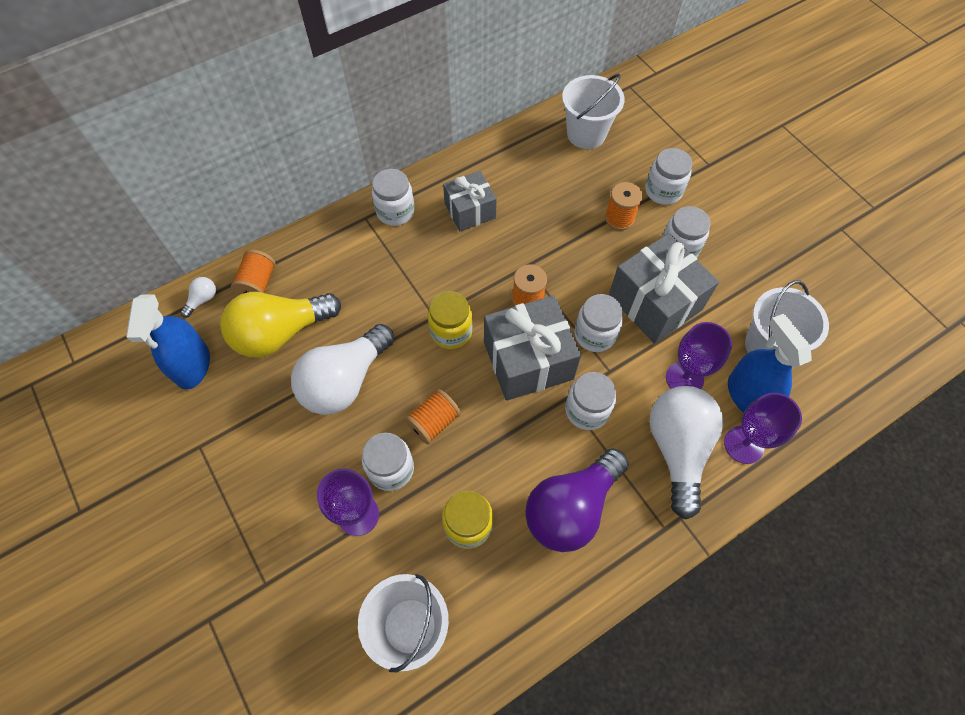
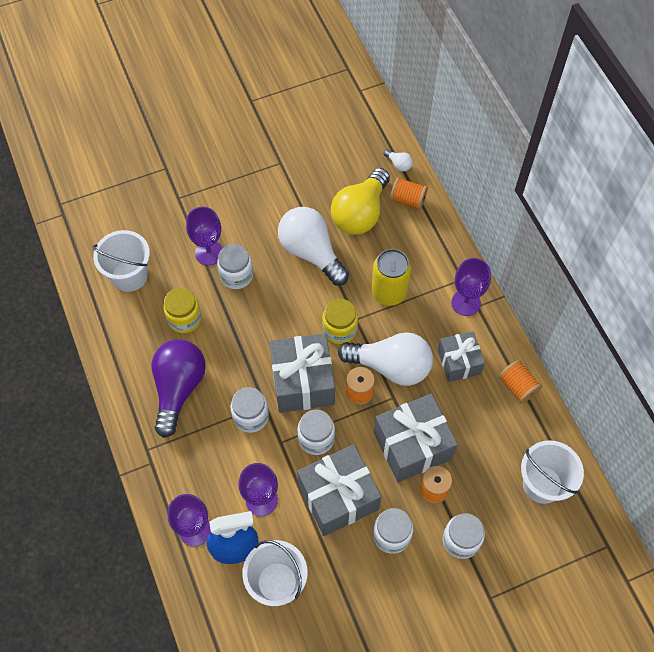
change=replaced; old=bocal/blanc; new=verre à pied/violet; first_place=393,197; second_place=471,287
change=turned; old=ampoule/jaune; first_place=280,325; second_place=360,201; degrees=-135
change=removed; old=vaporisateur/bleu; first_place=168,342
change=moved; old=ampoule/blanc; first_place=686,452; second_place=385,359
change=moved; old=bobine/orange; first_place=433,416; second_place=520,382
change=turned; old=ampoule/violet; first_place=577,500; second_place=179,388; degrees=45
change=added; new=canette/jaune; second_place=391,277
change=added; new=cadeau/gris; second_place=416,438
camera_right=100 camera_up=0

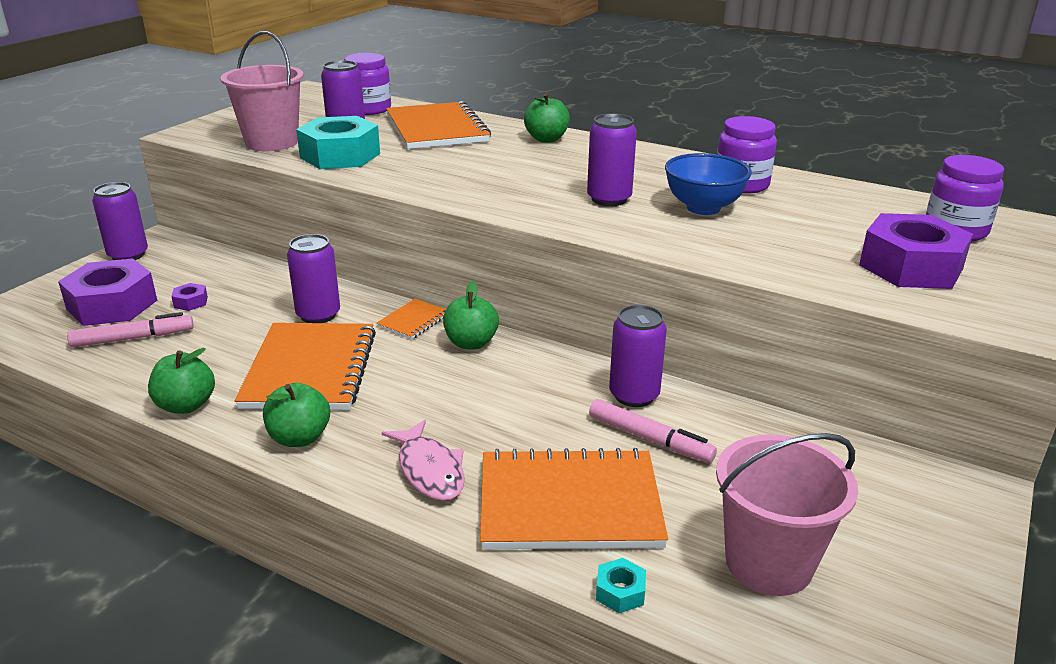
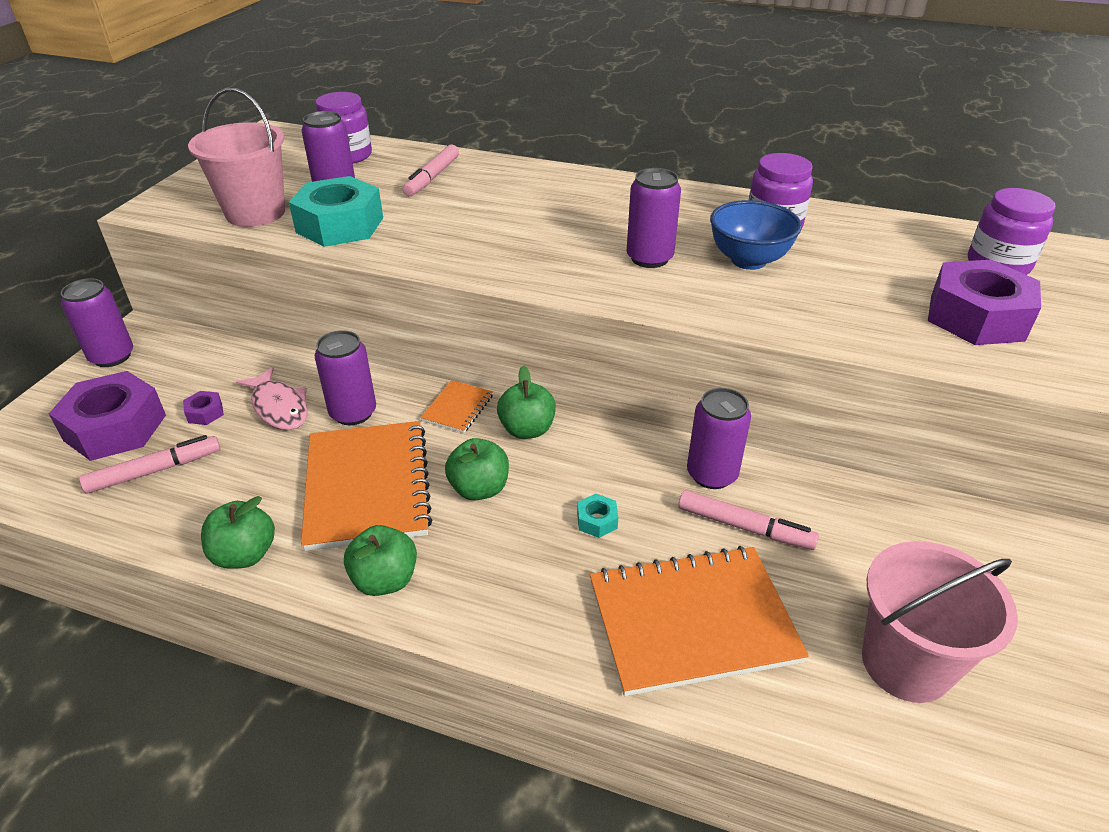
change=moved; old=pomme/vert; first_place=547,117; second_place=477,469
change=replaced; old=carnet/orange; new=feutre/rose; first_place=438,125; second_place=431,170
change=moved; old=poisson/rose; first_place=423,460; second_place=272,398
change=moved; old=écrou/turquoise; first_place=621,585; second_place=597,516
camera_right=-10 camera_up=10

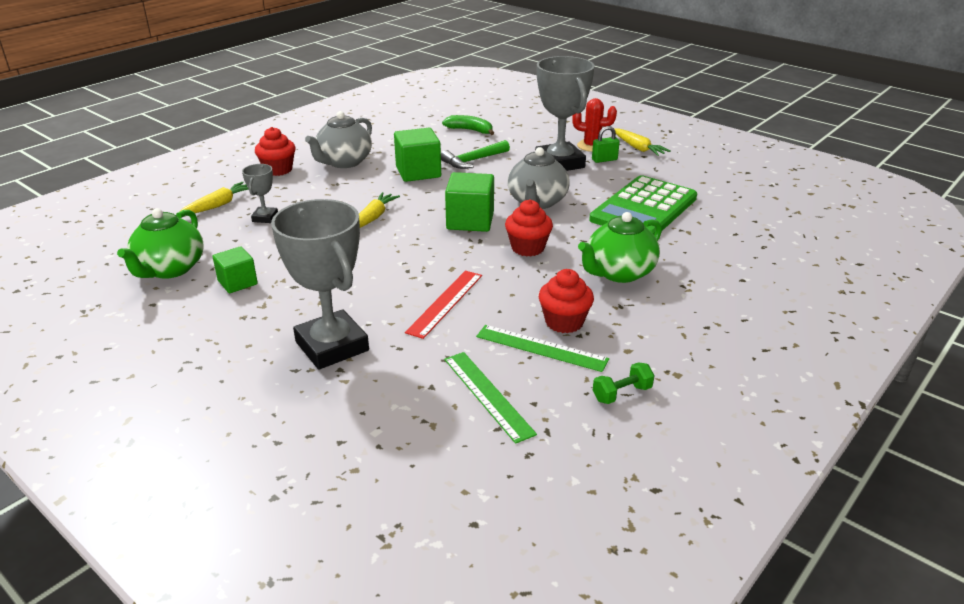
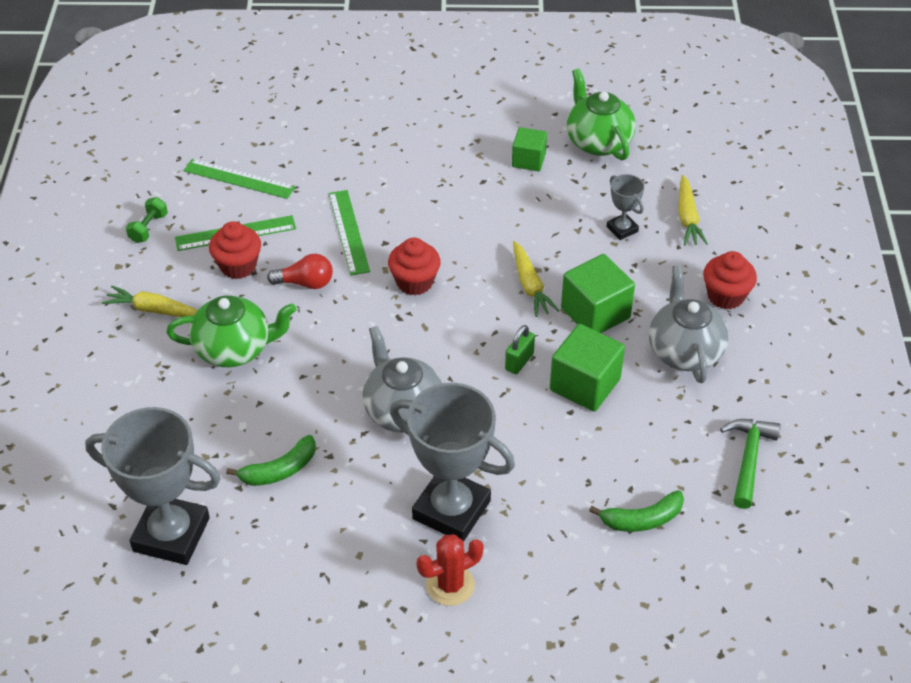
change=moved; old=cadenas/vert; first_place=606,144; second_place=520,349
change=moved; old=carotte/jaune; first_place=642,142; second_place=150,301
change=moved; old=marteau/vert; first_place=475,154; second_place=750,464
change=moved; old=cube/vert; first_place=469,202; second_place=598,293
change=replaced; old=calculatrice/vert; new=banane/vert; first_place=643,204; second_place=271,460
change=moved; old=trophée/gris; first_place=320,284; second_place=153,486
change=moved; old=muffin/rouge; first_place=529,228; second_place=414,266
change=turned; old=théière/vert; first_place=620,247; second_place=231,331; degrees=75
change=recoloured; old=règle/rouge; new=règle/vert; first_place=443,305; second_place=349,232
change=added; new=ampoule/rouge; second_place=300,271
camera_right=140 camera_up=15

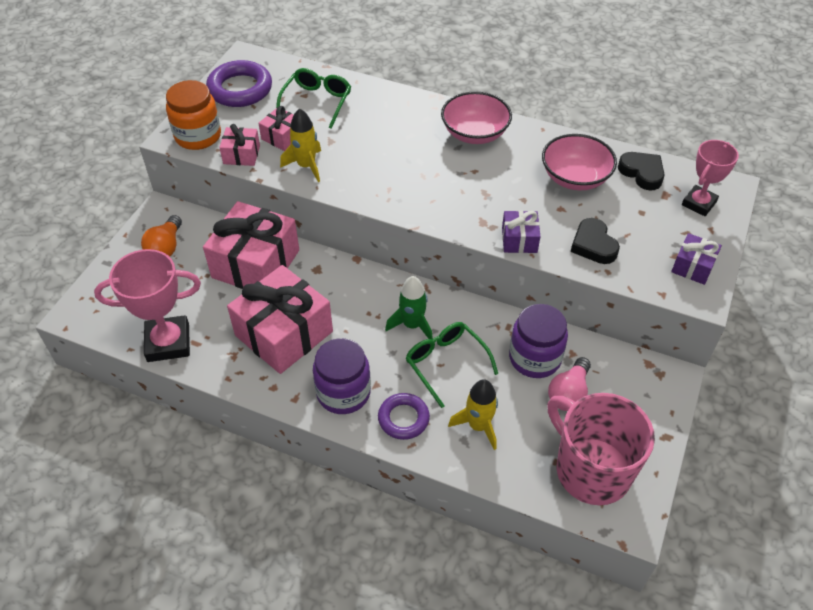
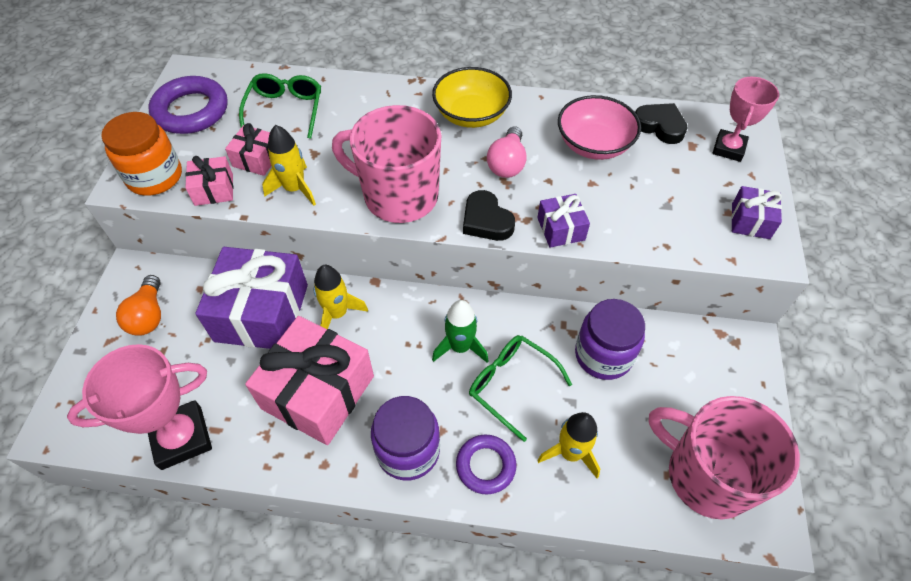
change=recoloured; old=bol/rose; new=bol/jaune; first_place=476,118; second_place=472,97
change=recoloured; old=cadeau/rose; new=cadeau/violet; first_place=251,245; second_place=251,298
change=moved; old=cœur/noir; first_place=595,241; second_place=489,215
change=moved; old=ampoule/rose; first_place=569,384; second_place=507,152
change=added; new=tasse/rose; second_place=386,164
change=added; new=fusée/jaune; second_place=341,297
camera_right=-15 camera_up=5

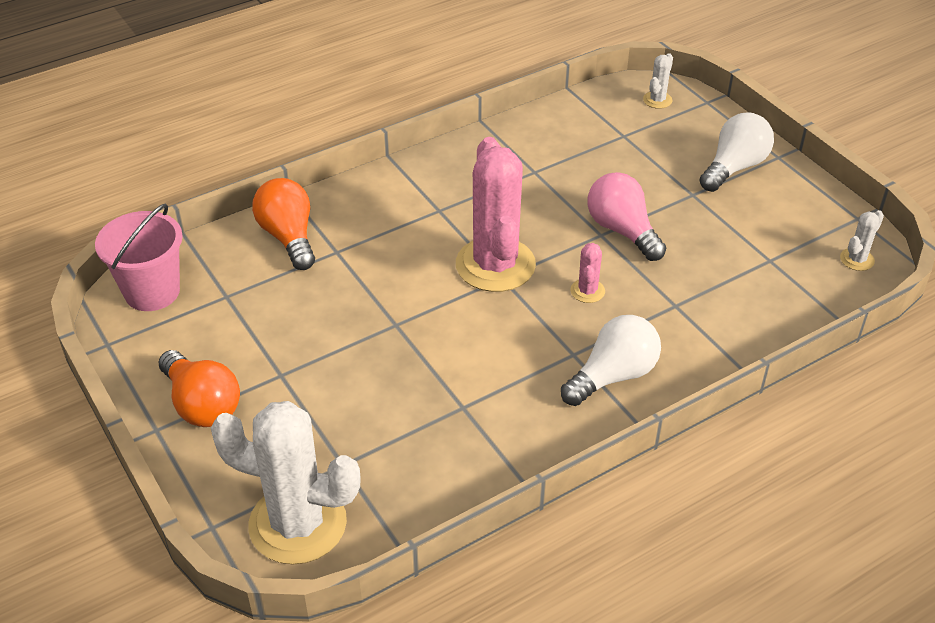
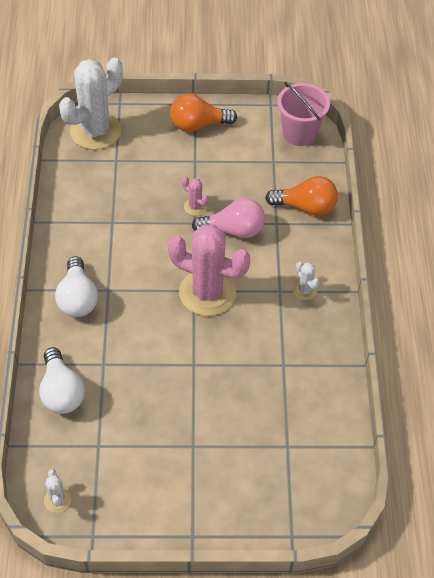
change=moved; old=cactus/blanc; first_place=658,81; second_place=306,281
change=moved; old=ampoule/blanc; first_place=736,152; second_place=62,380
change=moved; old=ampoule/rose; first_place=627,216; second_place=228,218
change=moved; old=cactus/rose; first_place=588,273; second_place=195,196
camera_right=120 camera_up=10

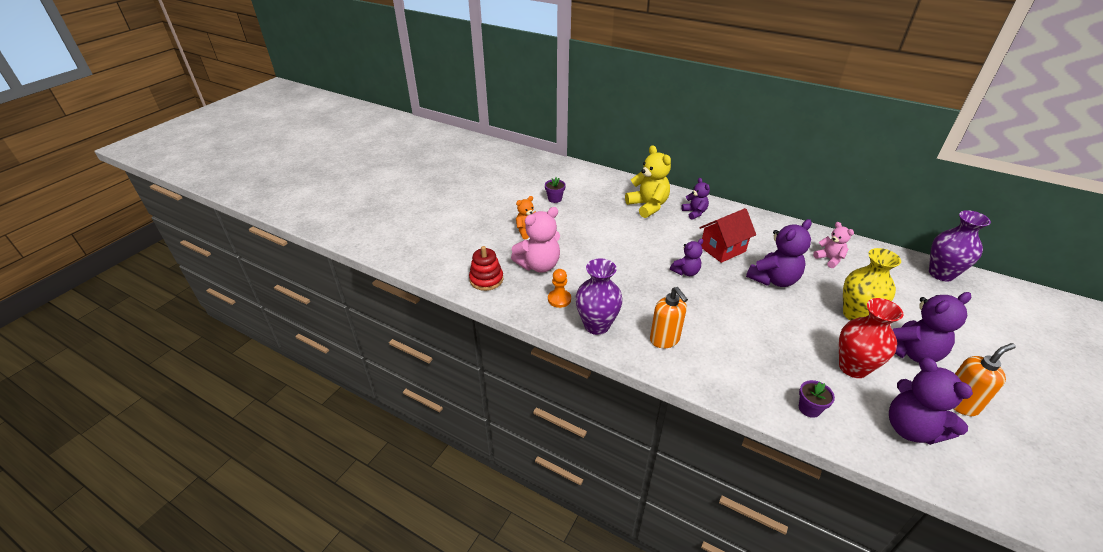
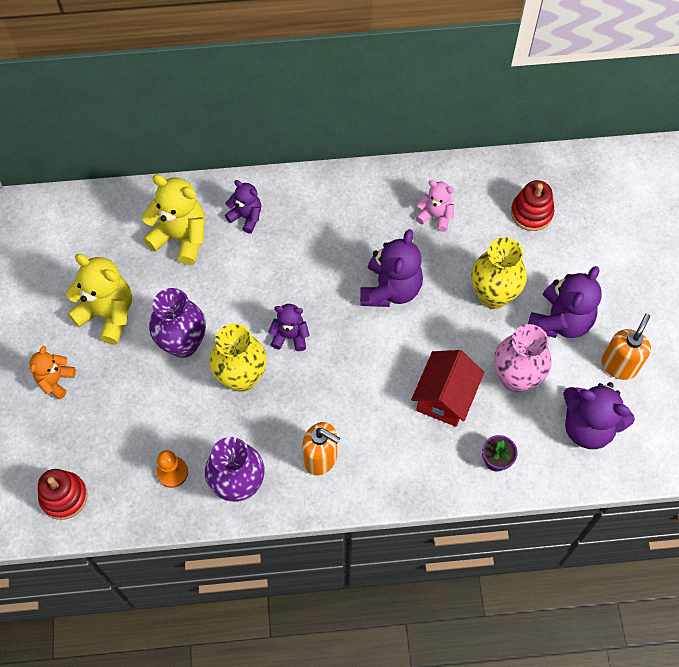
change=removed; old=pot de fleurs/violet; first_place=555,190
change=removed; old=ours en peluche/rose; first_place=535,239
change=moved; old=maison/rouge; first_place=727,235; second_place=447,388
change=moved; old=vase/violet; first_place=960,246; second_place=177,323
change=turned; old=ours en peluche/violet; first_place=686,257; second_place=288,327; degrees=-105
change=recoloured; old=vase/rouge; new=vase/rose; first_place=871,338; second_place=523,358
change=added; new=jouet à empiler/rouge; second_place=532,205
change=added; new=ours en peluche/jaune; second_place=99,299
change=added; new=vase/jaune; second_place=238,357
camera_right=-35 camera_up=25

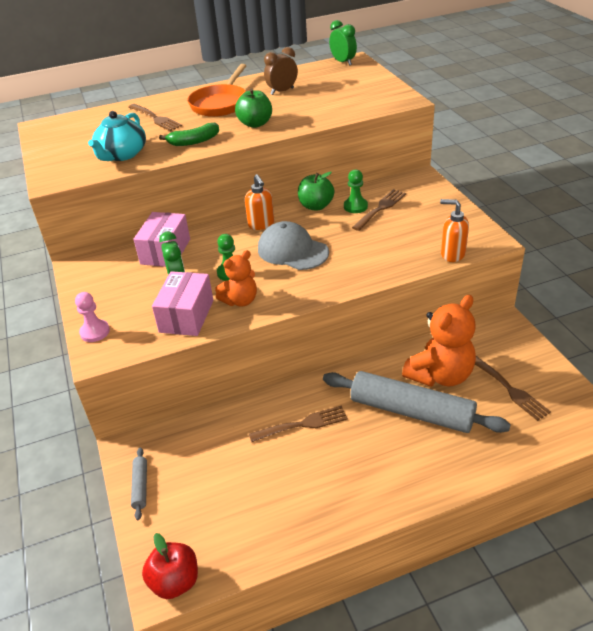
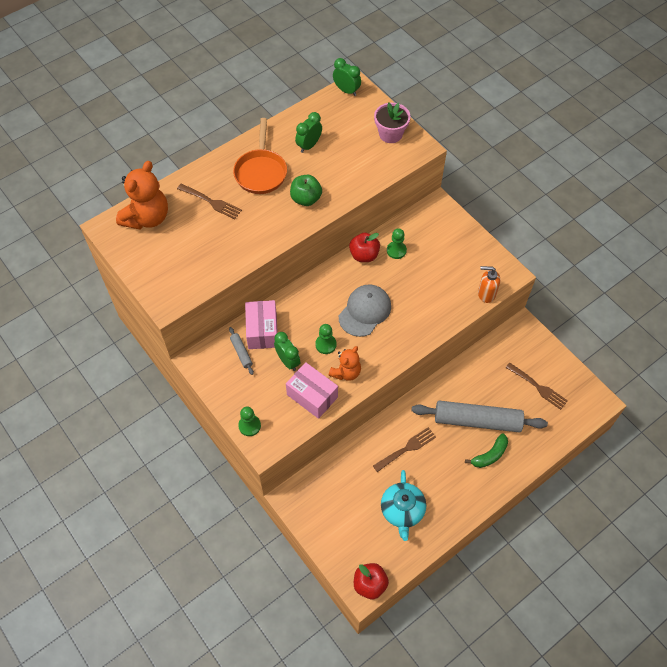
change=recoloured; old=réveil/marron; new=réveil/vert; first_place=281,71; second_place=308,132
change=moved; old=théière/turquoise; first_place=117,136; second_place=403,505
change=moved; old=banane/vert; first_place=189,134; second_place=486,450
change=recoloured; old=pomme/vert; new=pomme/rouge; first_place=316,191; second_place=364,247
change=removed; old=distributeur de savon/orange; first_place=259,202
change=removed; old=fourchette/marron; first_place=379,210
change=turned; old=casquette/gris; first_place=293,245; second_place=365,311; degrees=105
change=turned; old=boîte/rose; first_place=182,303; second_place=312,390; degrees=-45
change=recoloured; old=pion/rose; new=pion/vert; first_place=92,317; second_place=249,421
change=moved; old=ours en peluche/orange; first_place=439,341; second_place=142,195
change=moved; old=rouleau à pâtisserie/gris; first_place=139,484; second_place=241,351
change=added; new=pot de fleurs/rose; second_place=392,123
camera_right=-20 camera_up=20

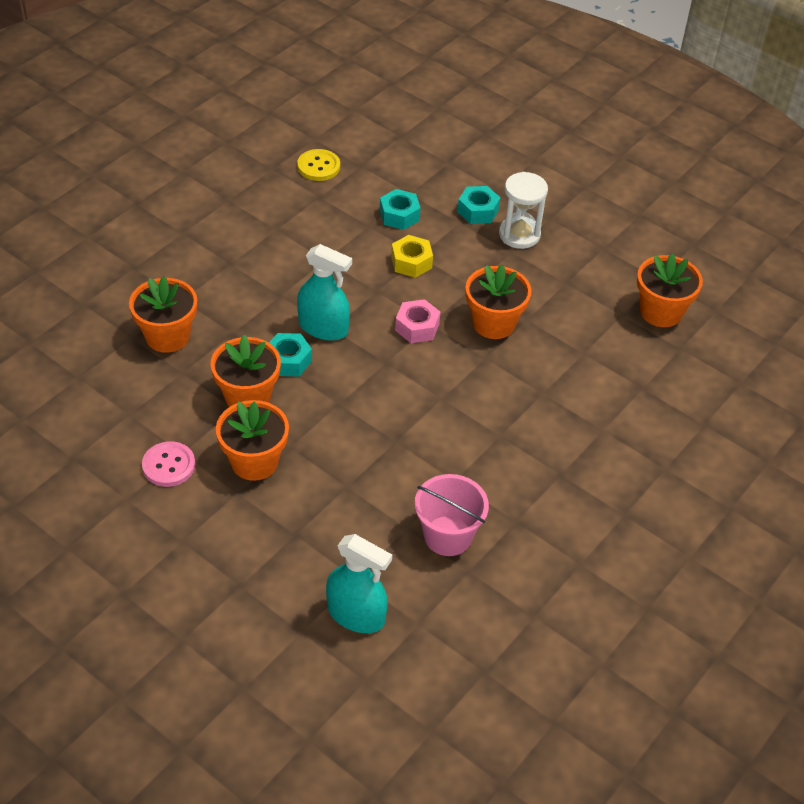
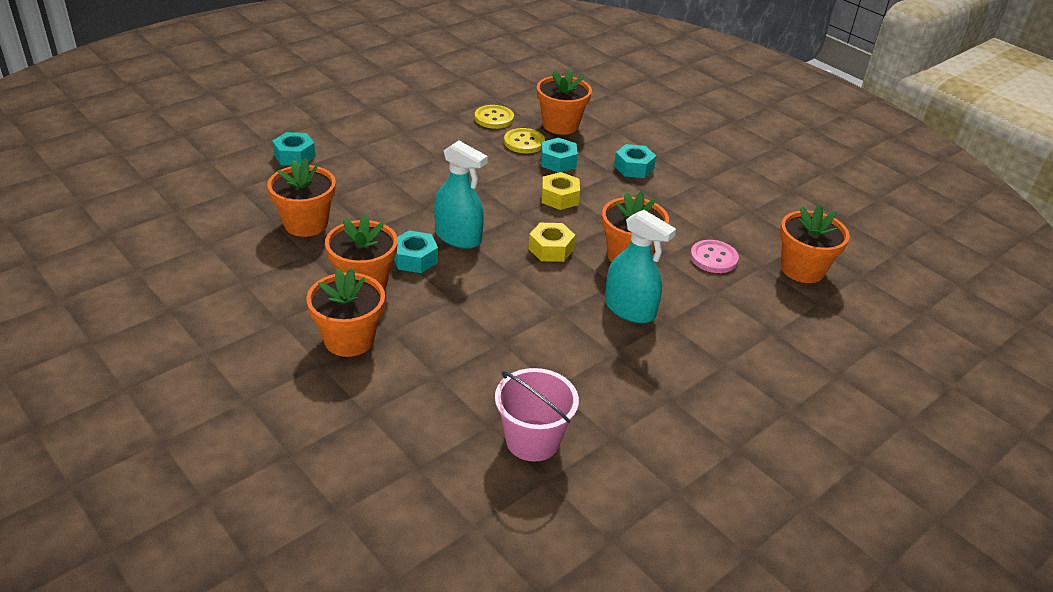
change=removed; old=sablier/blanc; first_place=523,210
change=recoloured; old=écrou/rose; new=écrou/jaune; first_place=417,321; second_place=551,242
change=moved; old=bouton/rose; first_place=168,464; second_place=714,256
change=moved; old=vaporisateur/turquoise; first_place=359,583; second_place=640,266
change=added; new=pot de fleurs/orange; second_place=564,102
change=added; new=bouton/jaune; second_place=524,140
change=added; new=écrou/turquoise; second_place=294,149
camera_right=10 camera_up=-10

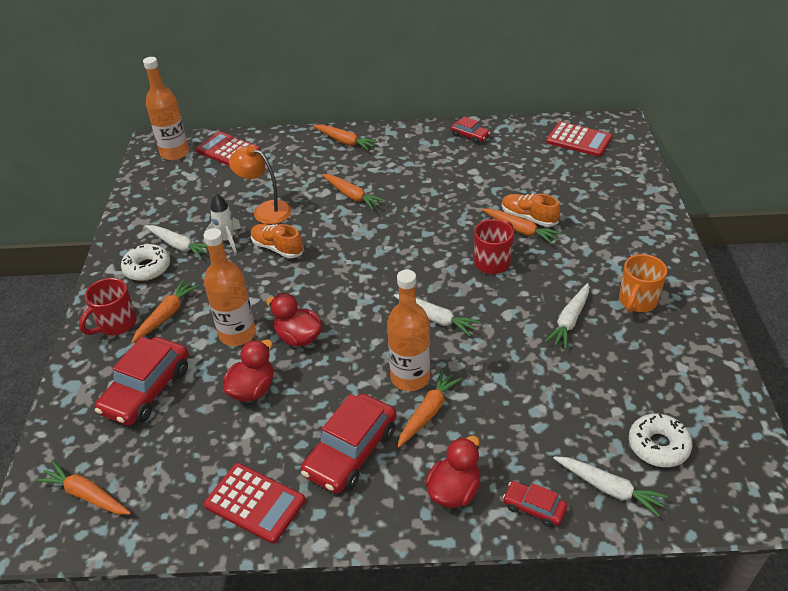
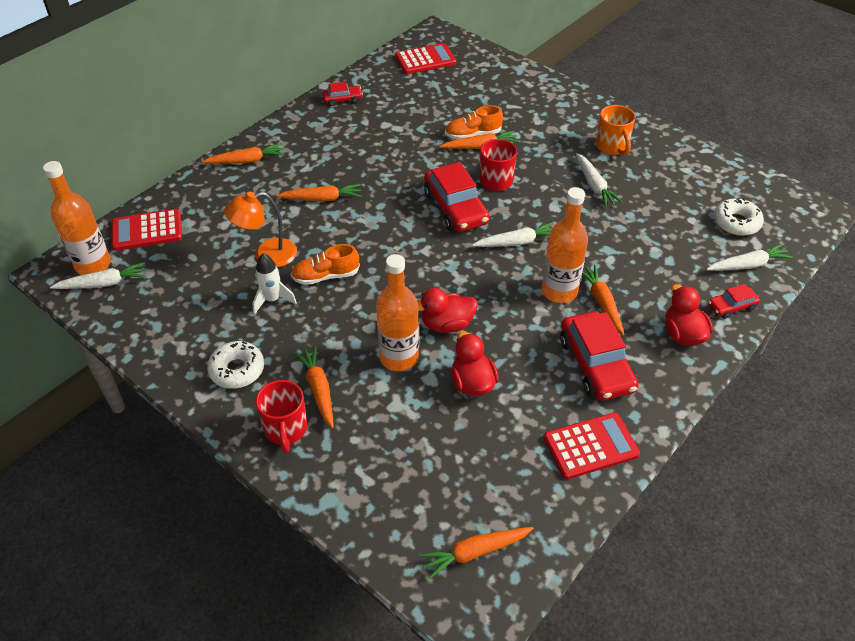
change=moved; old=carotte/blanc; first_place=176,242; second_place=98,275
change=moved; old=voiture/rouge; first_place=142,381; second_place=457,197
camera_right=-50 camera_up=5

